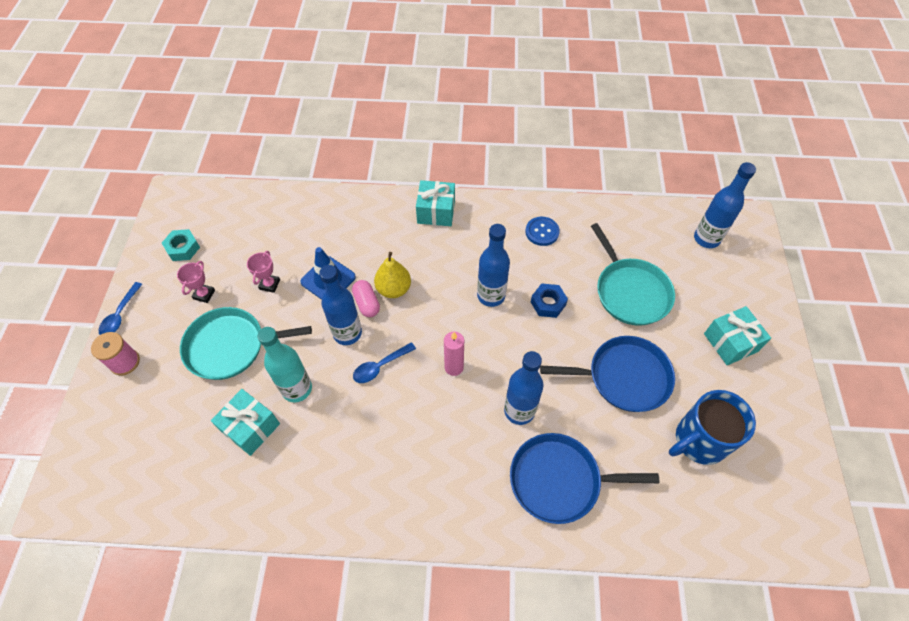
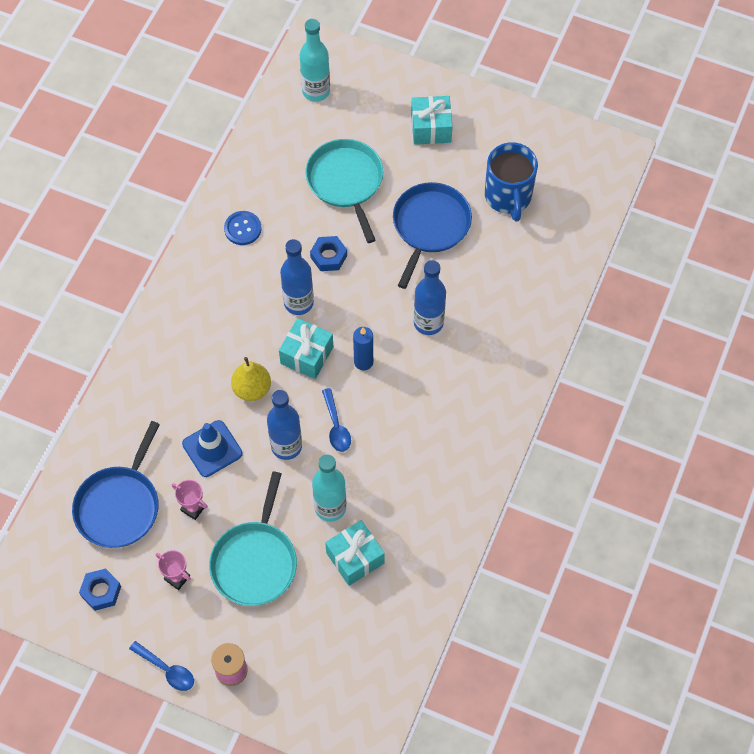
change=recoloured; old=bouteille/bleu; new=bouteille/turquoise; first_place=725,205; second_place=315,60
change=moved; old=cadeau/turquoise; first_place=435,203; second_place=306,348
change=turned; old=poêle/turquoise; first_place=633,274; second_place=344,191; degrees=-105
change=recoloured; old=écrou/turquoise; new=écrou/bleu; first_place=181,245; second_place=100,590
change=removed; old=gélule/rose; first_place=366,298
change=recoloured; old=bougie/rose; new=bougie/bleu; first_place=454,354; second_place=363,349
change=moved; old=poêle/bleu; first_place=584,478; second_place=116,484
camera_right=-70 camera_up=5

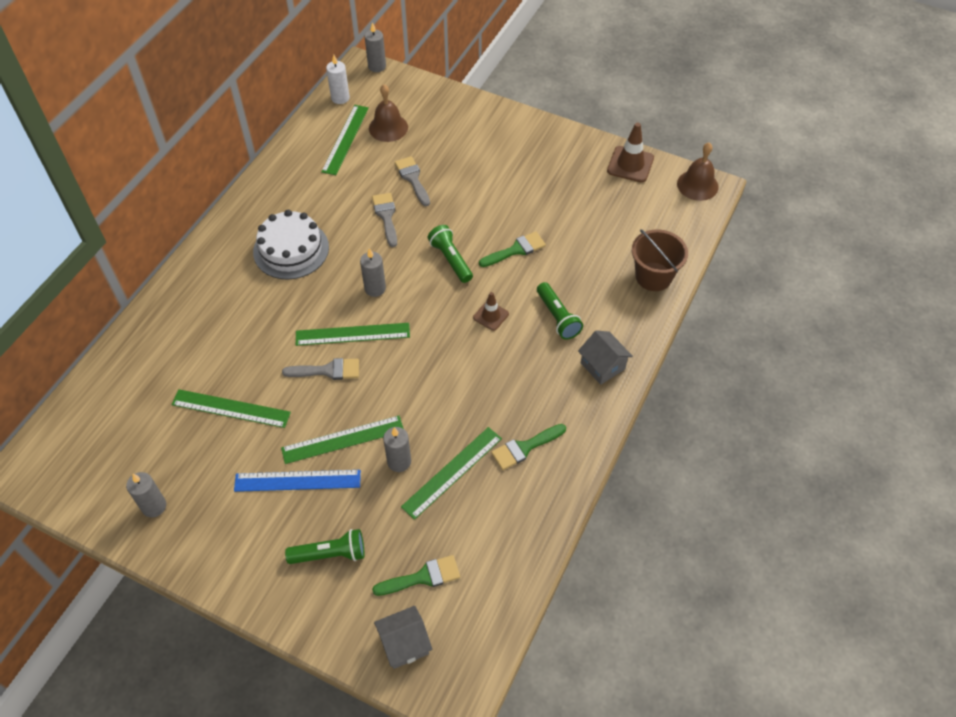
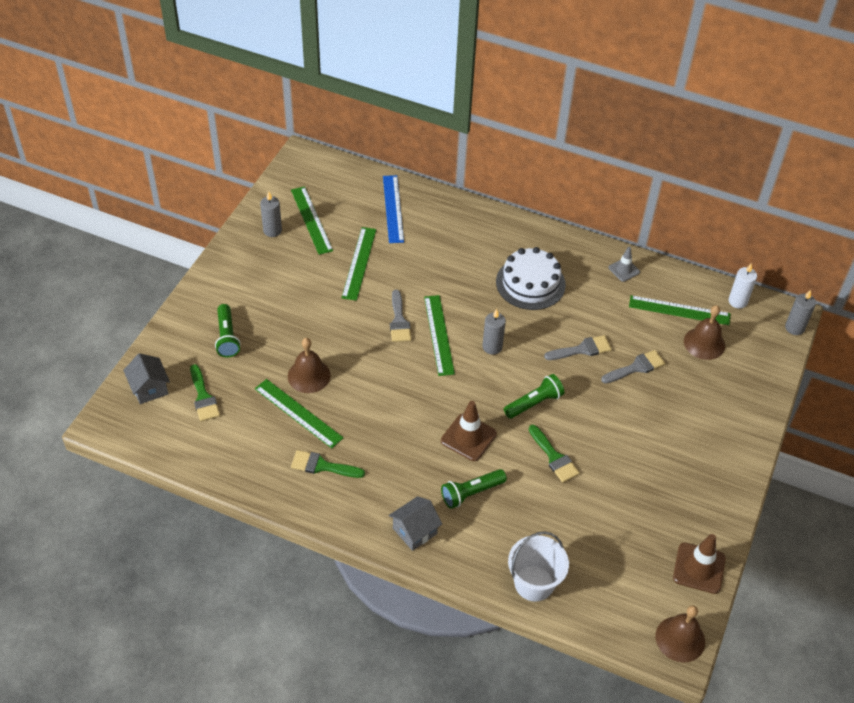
change=recoloured; old=seau/marron; new=seau/blanc; first_place=660,260; second_place=538,566
change=resized; old=cône de chantier/marron; first_place=491,311; second_place=469,431; factor=1.61
change=moved; old=règle/vert; first_place=342,440; second_place=312,220
change=turned; old=pinceau/vert; first_place=528,447; second_place=328,464; degrees=-45
change=replaced; old=bougie/gris; new=cloche/marron; first_place=397,449; second_place=309,365
change=moved; old=règle/bleu; first_place=297,481; second_place=393,209
change=added; new=cône de chantier/gris; second_place=624,264
camera_right=85 camera_up=-5

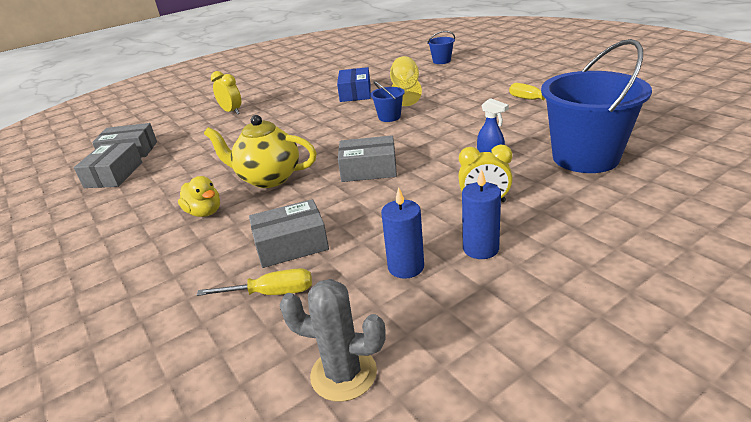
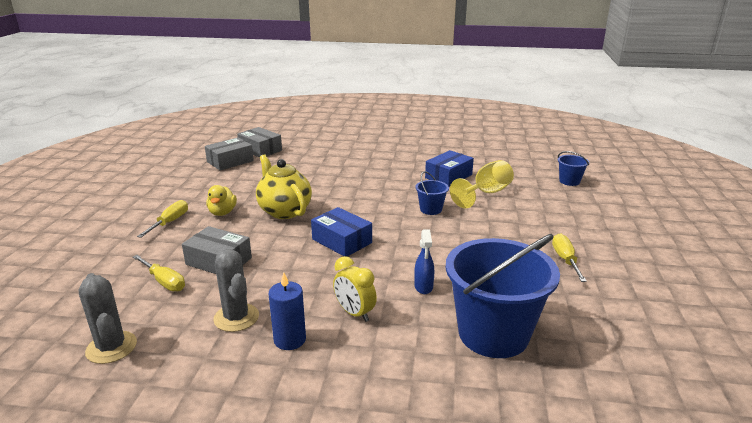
change=removed; old=réveil/jaune; first_place=226,92
change=recoloured; old=boîte/gris; new=boîte/bleu; first_place=367,158; second_place=341,232
change=replaced; old=bougie/bleu; new=cactus/gris; first_place=402,233; second_place=236,290
change=added; new=tournevis/jaune; second_place=162,219
camera_right=40 camera_up=-5

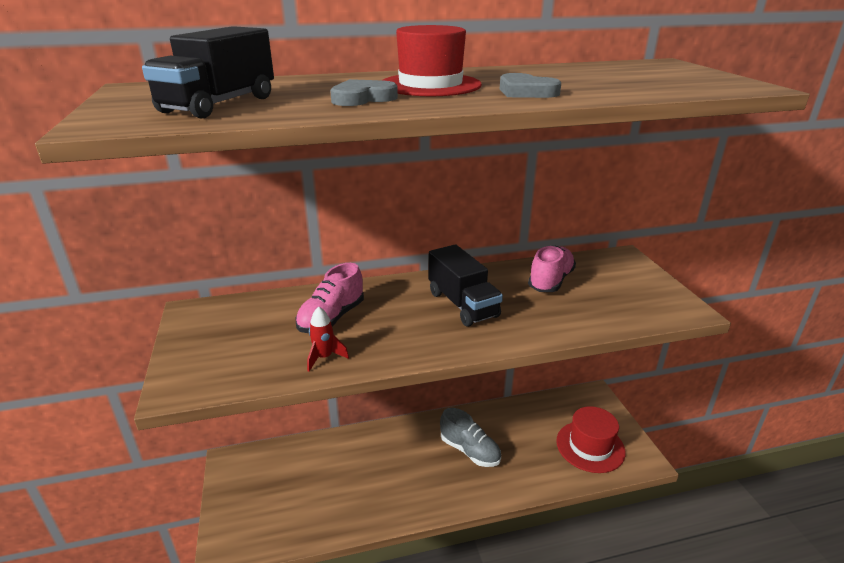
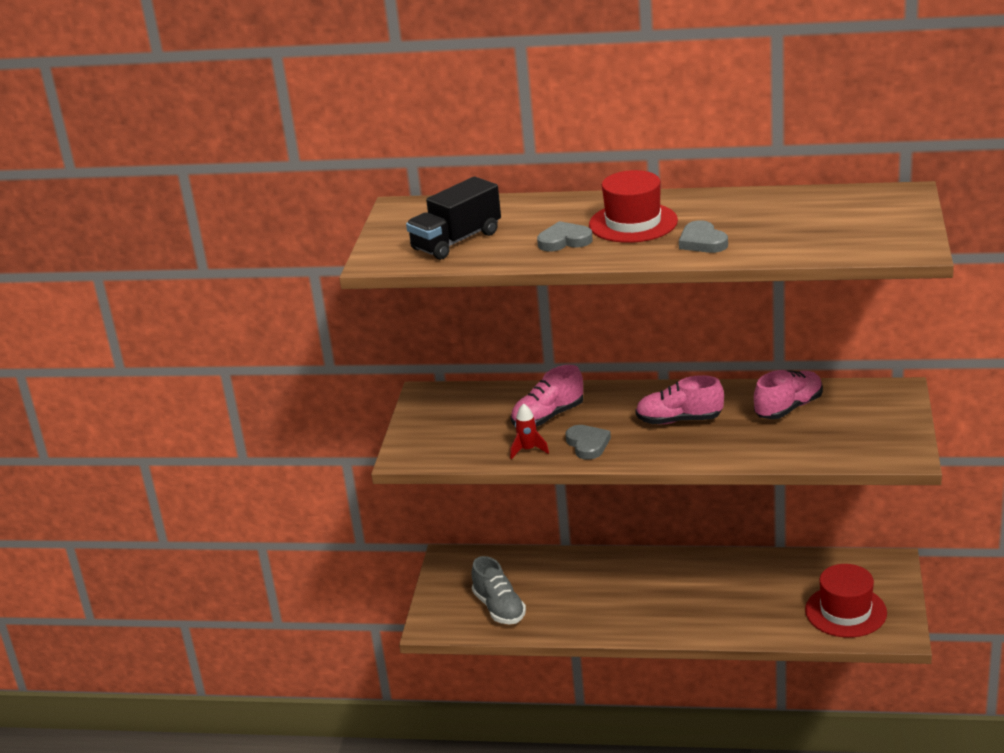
change=replaced; old=camion/noir; new=chaussure/rose; first_place=465,285; second_place=679,399
change=moved; old=chaussure/gris; first_place=470,437; second_place=498,590
change=added; new=cœur/gris; second_place=588,442
camera_right=25 camera_up=0

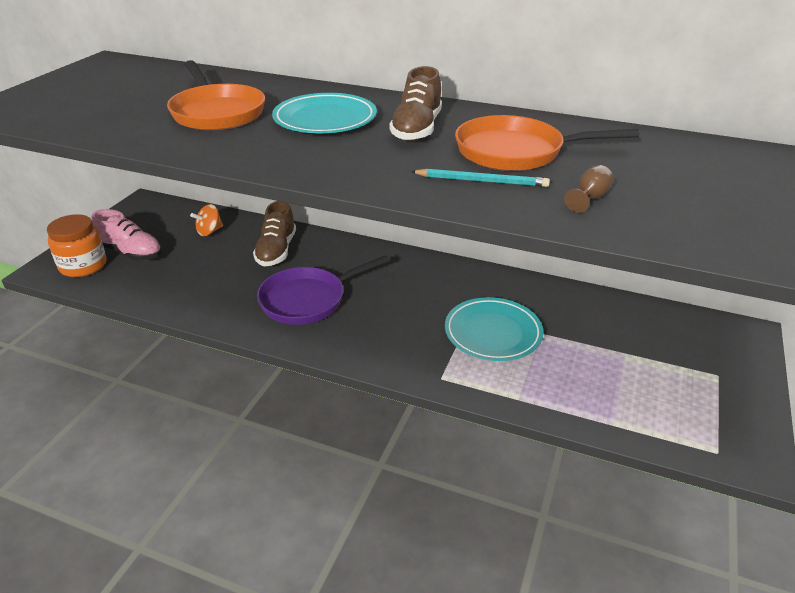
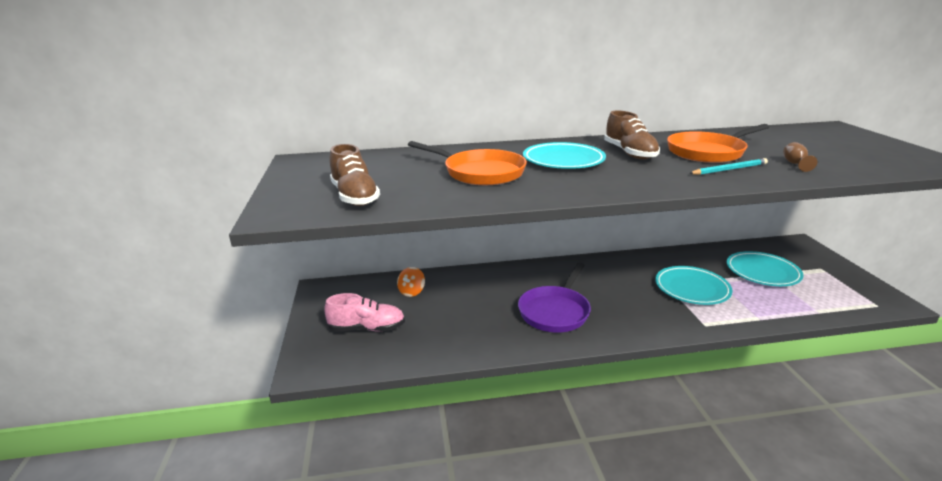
change=moved; old=chaussure/marron; first_place=274,234; second_place=355,175
change=removed; old=bocal/orange; first_place=77,245
change=added; new=assiette/turquoise; second_place=765,268
camera_right=-30 camera_up=-10

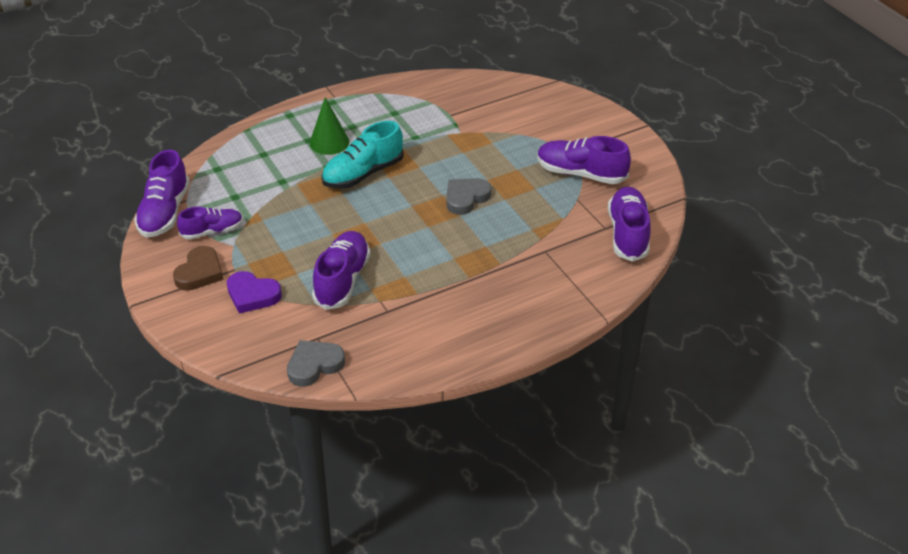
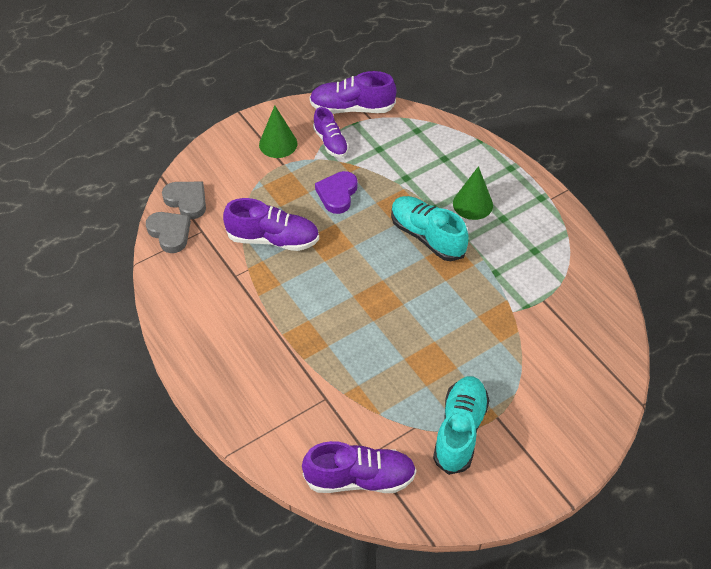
change=recoloured; old=chaussure/violet; new=chaussure/turquoise; first_place=584,160; second_place=461,425
change=moved; old=cœur/gris; first_place=468,196; second_place=184,200
change=replaced; old=cœur/marron; new=cône/vert; first_place=198,268; second_place=278,132
change=moved; old=cœur/violet; first_place=254,292; second_place=336,192
camera_right=85 camera_up=10

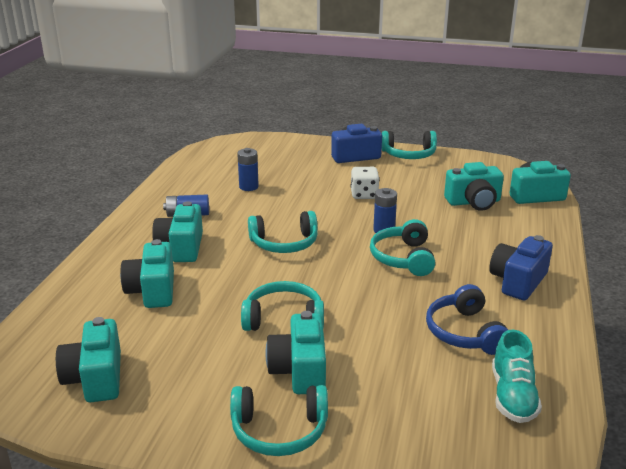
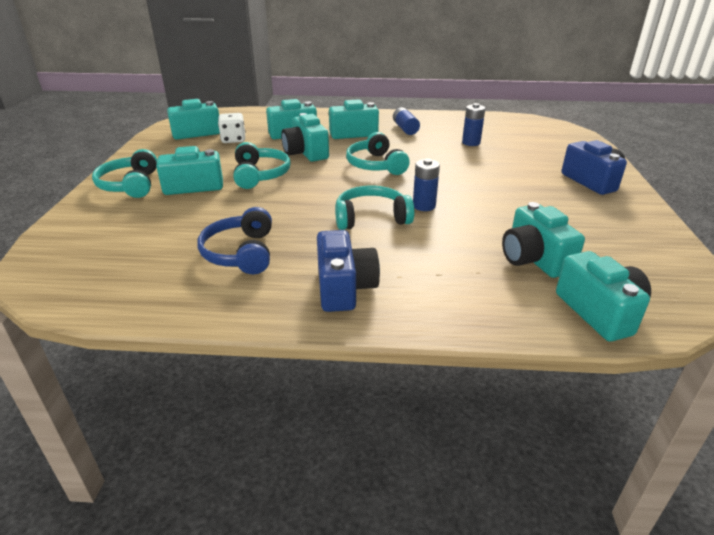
change=removed; old=casque audio/turquoise; first_place=409,145
change=moved; old=dé/blanc; first_place=365,183; second_place=231,128
change=turned; old=appareil photo/bleu; first_place=521,267; second_place=348,271; degrees=60
change=turned; old=casque audio/bleu; first_place=467,319; second_place=234,240; degrees=-75
change=removed; old=chaussure/turquoise; first_place=517,376
change=added; new=appareil photo/turquoise; second_place=305,137
camera_right=80 camera_up=5

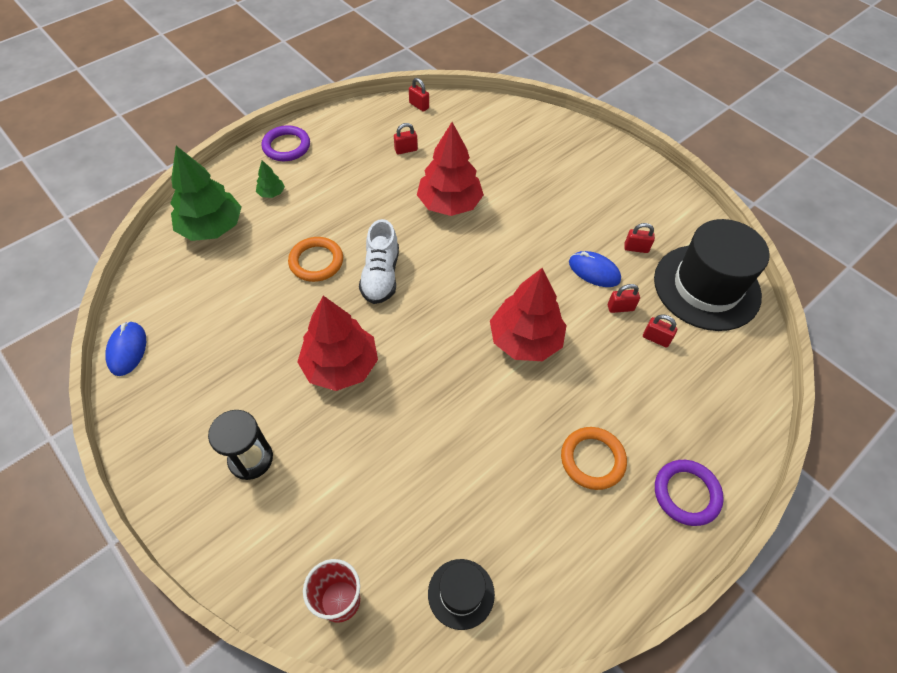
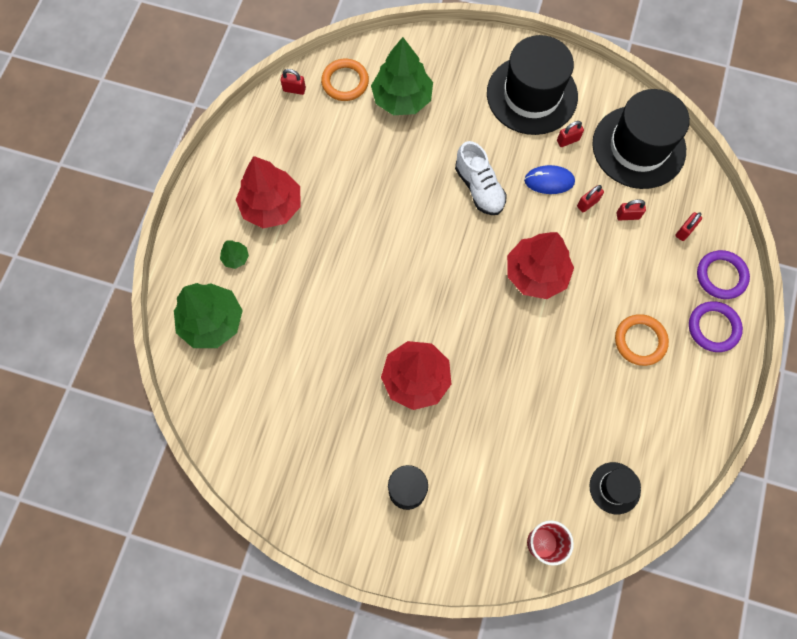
change=moved; old=arbre/rouge; first_place=450,169; second_place=268,192
change=moved; old=cadenas/rouge; first_place=406,138; second_place=688,226
change=moved; old=anneau/violet; first_place=285,143; second_place=723,274
change=moved; old=chaussure/blanc; first_place=379,261; second_place=481,178
change=moved; old=anneau/orange; first_place=315,259; second_place=345,80
change=removed; old=souris/bleu; first_place=126,348
change=added; new=chapeau/noir; second_place=532,85
change=added; new=arbre/vert; second_place=402,76
camera_right=-30 camera_up=15

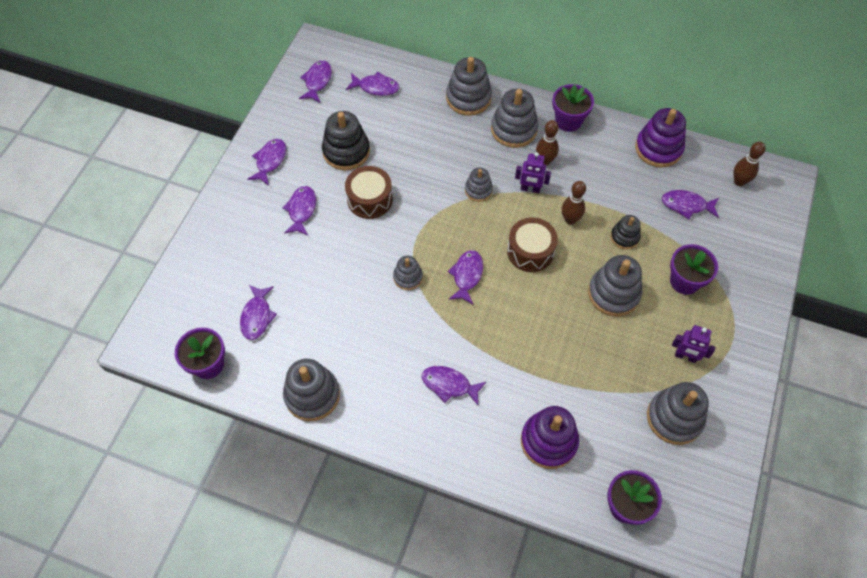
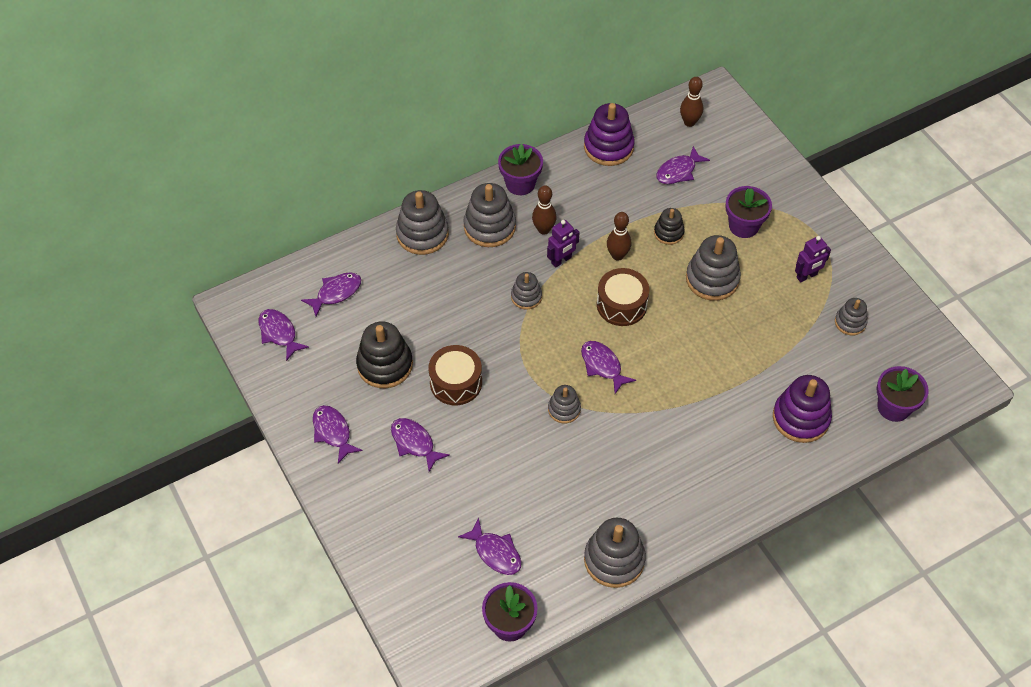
change=removed; old=poisson/violet; first_place=453,385
change=resized; old=jouet à empiler/gris; first_place=678,413; second_place=851,316; factor=0.58
camera_right=-50 camera_up=-5

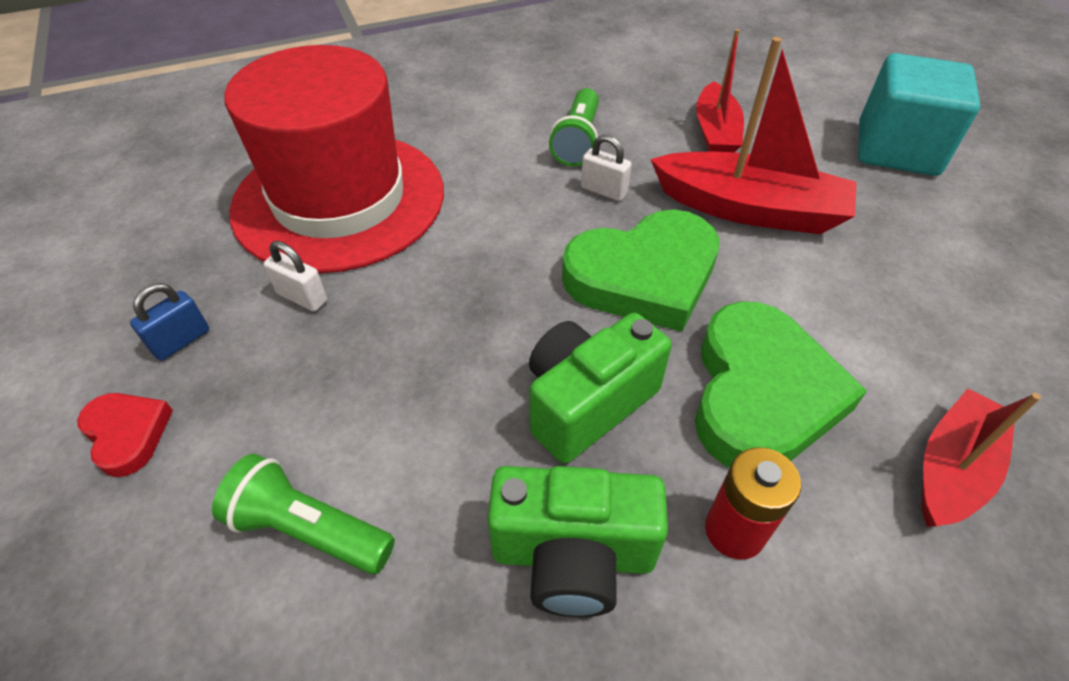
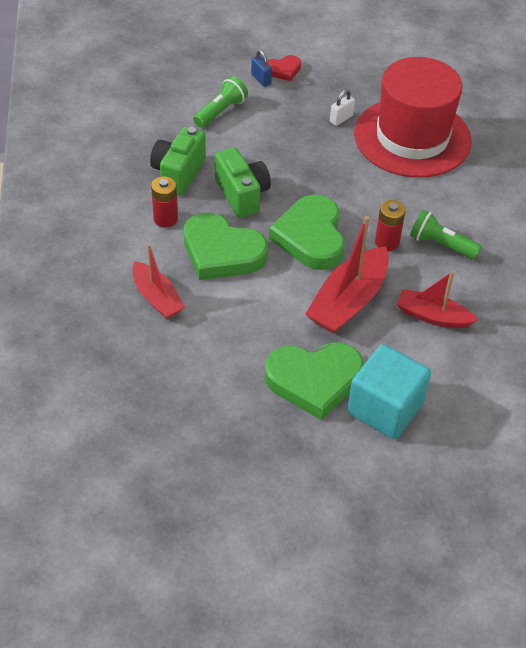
change=replaced; old=cadenas/blanc; new=pile/rouge; first_place=606,168; second_place=390,225
change=moved; old=cadenas/bleu; first_place=169,322; second_place=261,68
change=added; new=cœur/vert; second_place=314,381
camera_right=105 camera_up=0

